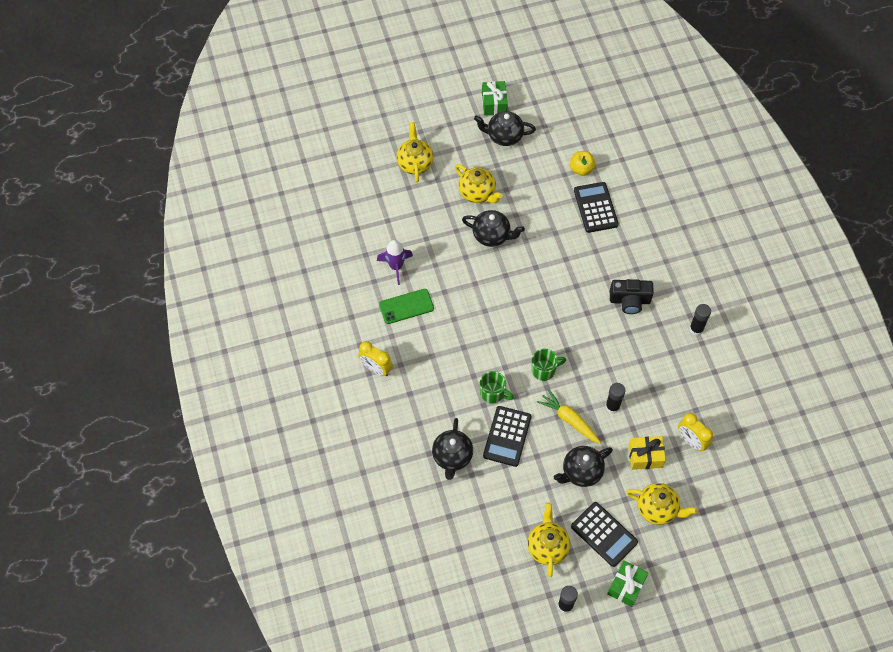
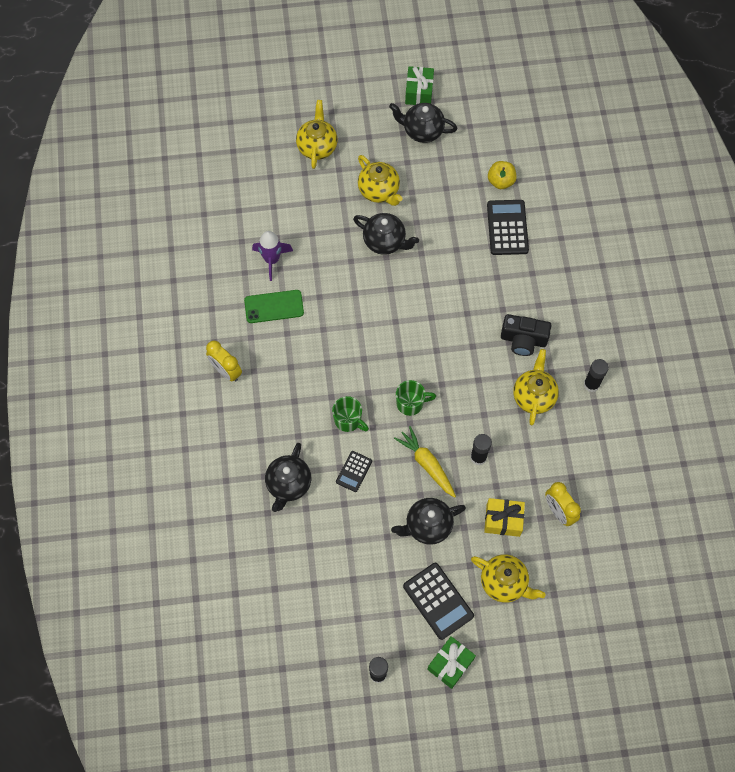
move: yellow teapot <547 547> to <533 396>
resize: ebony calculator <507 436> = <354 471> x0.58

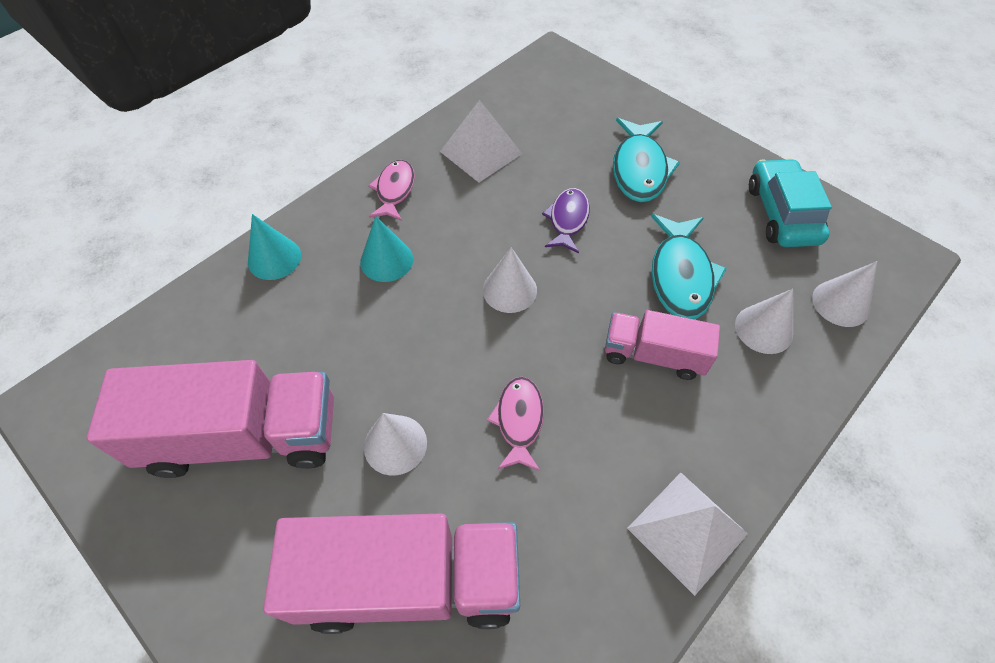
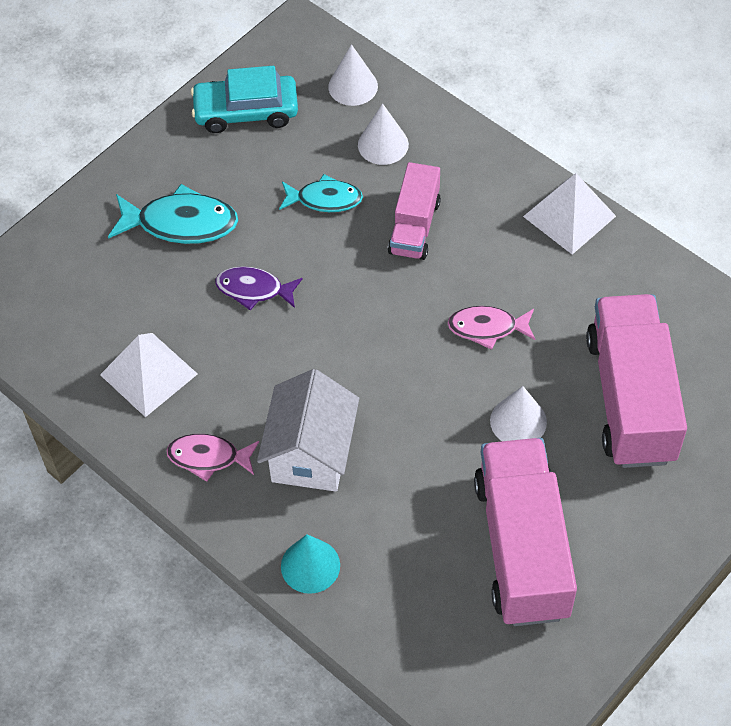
delete: white cone shape <509 290>
replace: turquoise cone shape <386 260> to white toy house <311 453>
resize: turquoise fish figure <680 275> = <325 199> x0.65

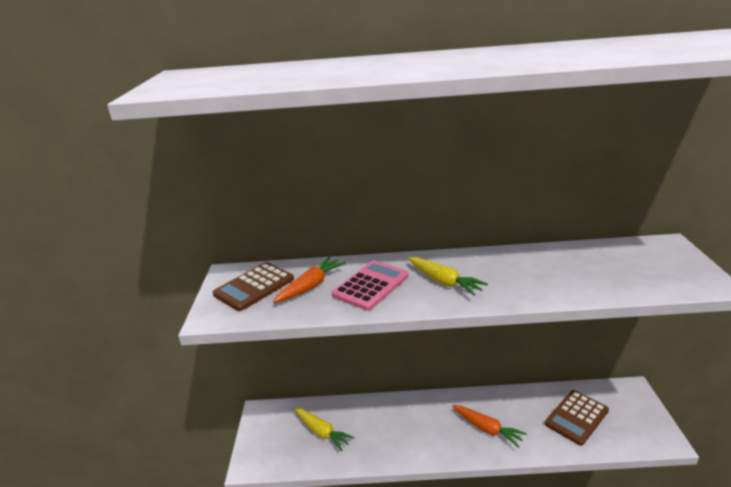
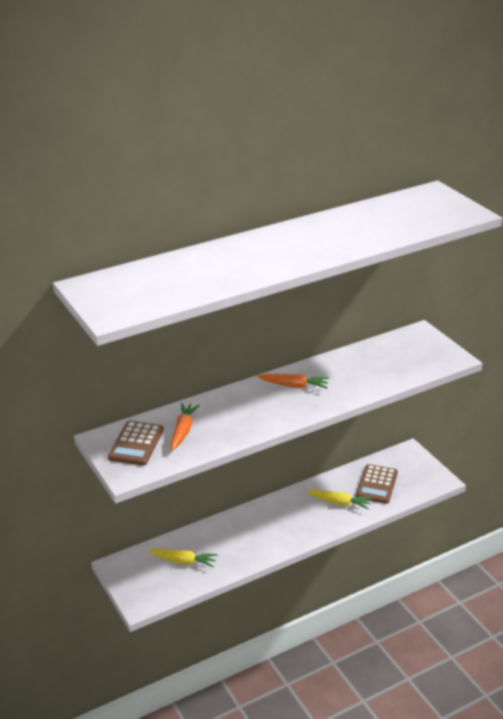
delete: rose-pink calculator <371 285>
move: yellow root vegetable <444 281> to <339 503>; orange root vegetable <487 429> to <294 386>

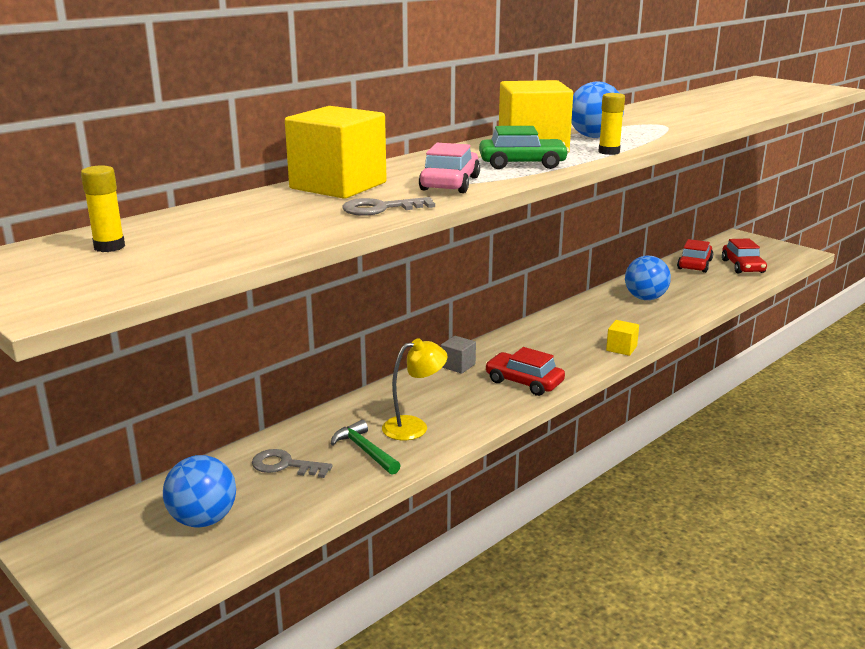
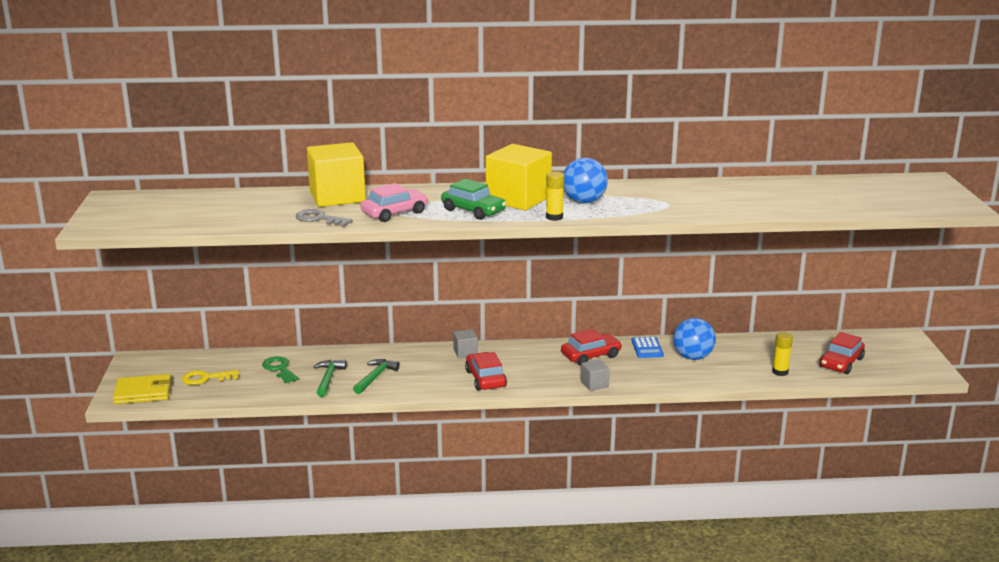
insert: yellow billfold <143 392>; royal blue calculator <647 348>
move: yellow glue stick <109 247> to <780 372>; crimson toy car <694 264> to <591 356>
replace: royal blue play ball <203 520> to yellow key <205 378>; yellow reading lamp <414 426> to leaf-green hammer <375 377>
recolor: gray key <285 465> to leaf-green key <279 369>; yellow solid cube <621 348> to gray solid cube <594 384>

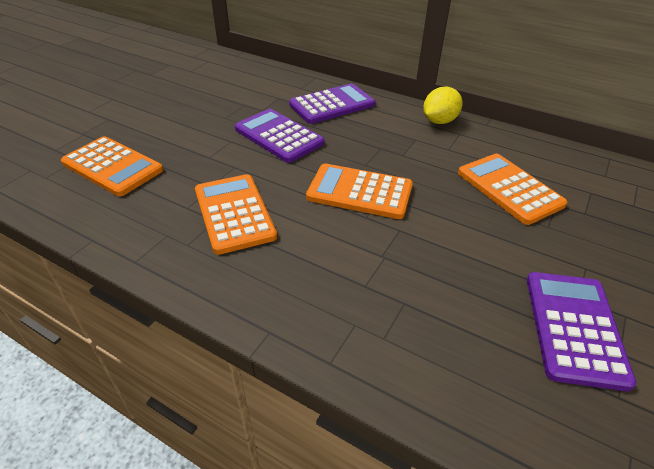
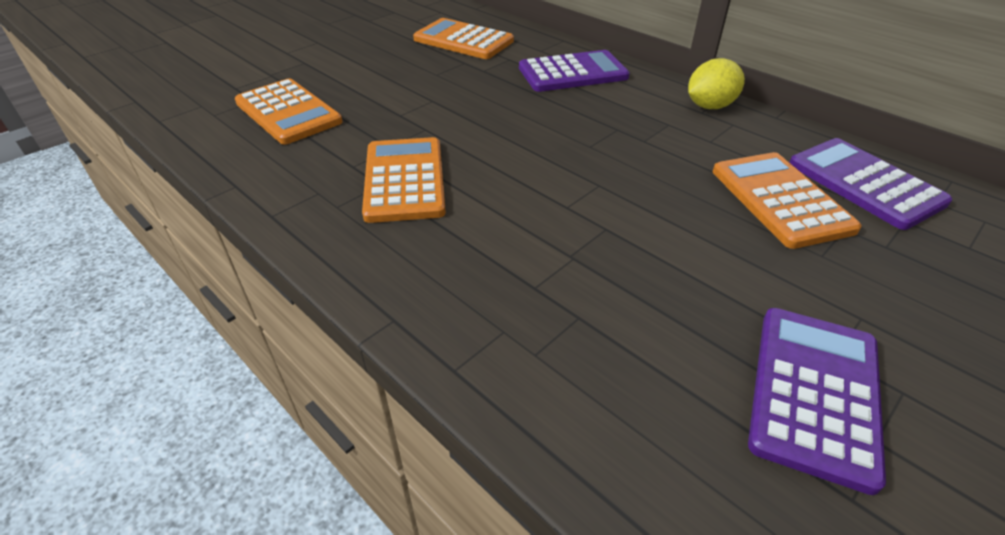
move: royal purple calculator <279 136> to <864 183>; orange calculator <359 192> to <463 40>

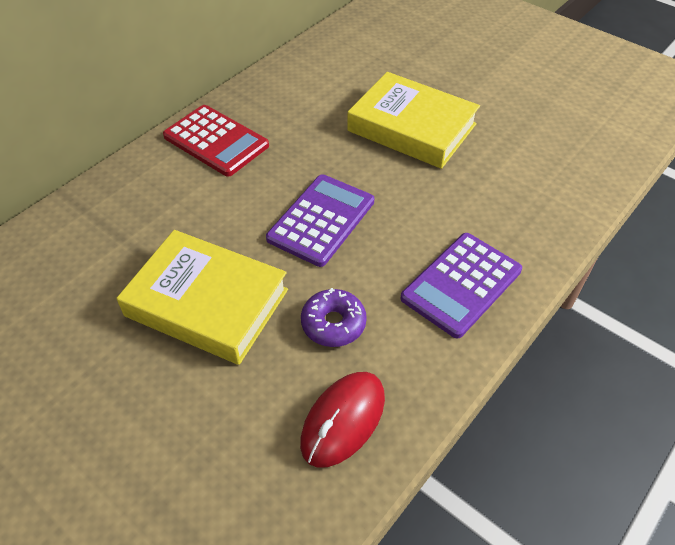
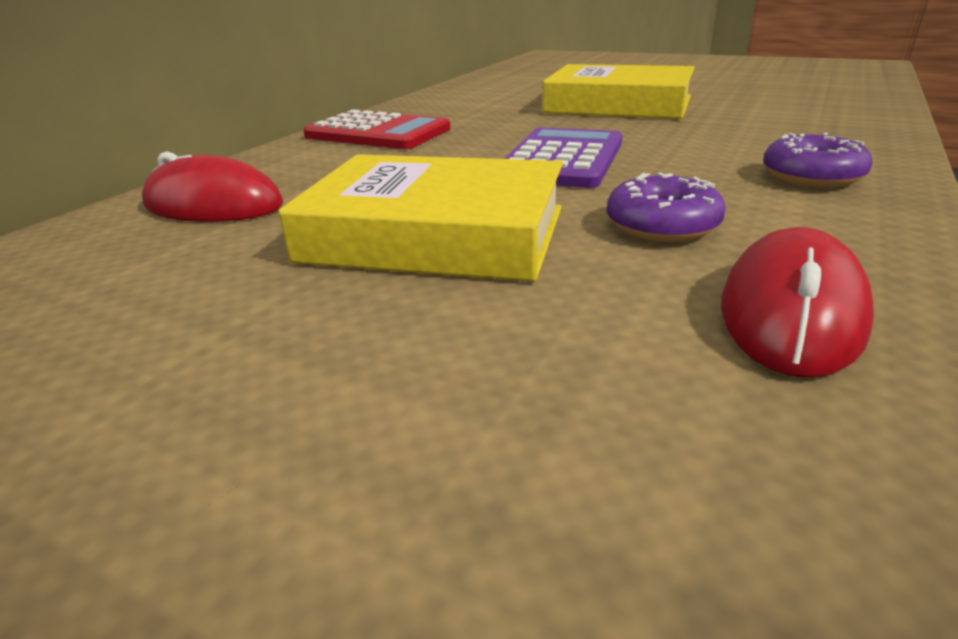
insert: crimson PC mouse <213 205>
replace: royal purple calculator <461 284> to royal purple donut <811 176>

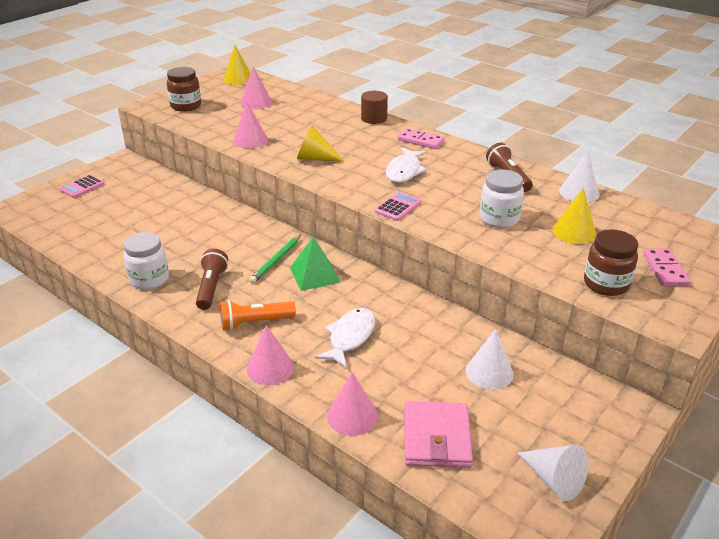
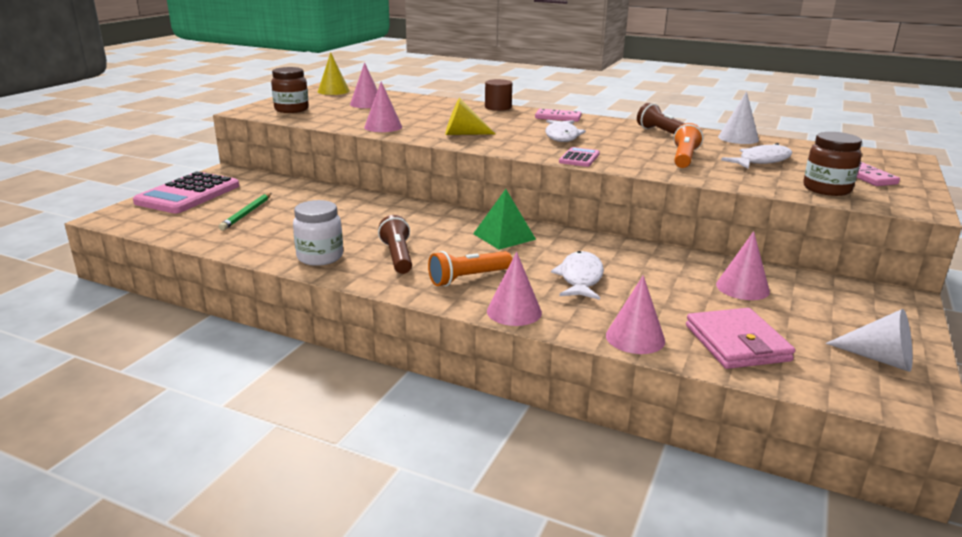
move: leaf-green lead pencil <276 261> to <247 213>
replace: white jam jar <499 218> to orange flashlight <684 158>; yellow cone shape <574 232> to white fish figure <761 161>
recolor: white cone shape <489 372> to rose-pink cone shape <742 288>
resize: rose-pink calculator <82 187> = <188 194> x2.05

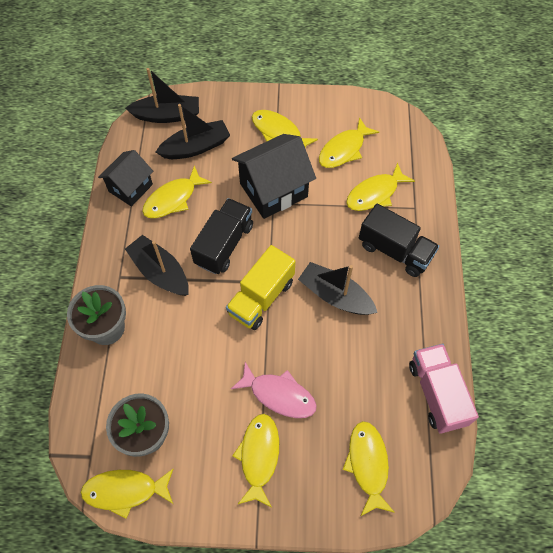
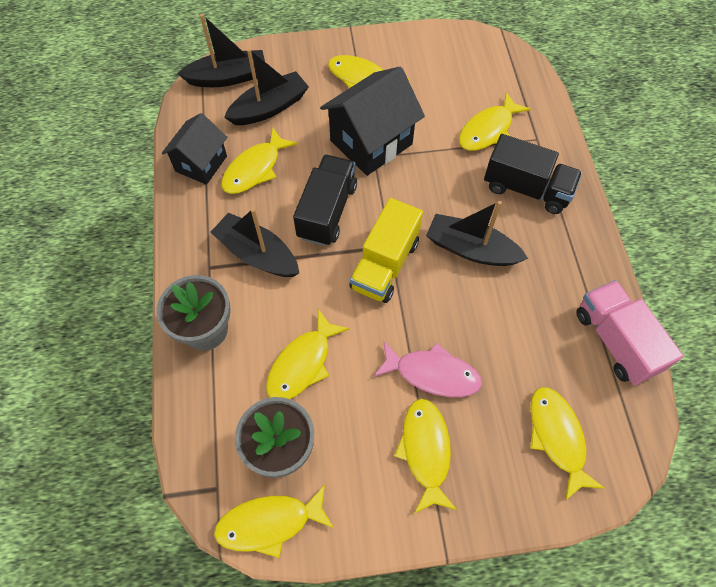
move: yellow fish figure <344 149> to <302 363>

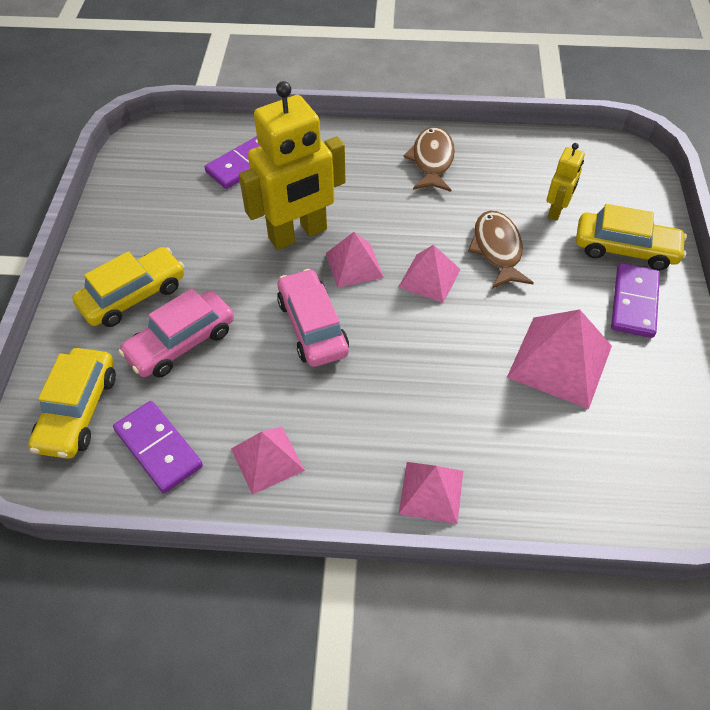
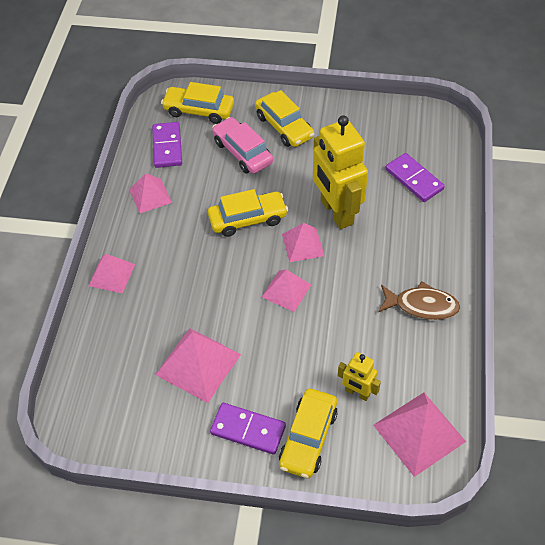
delete: russet fish figure <497 249>
insert: rose-pink solid pyramid <419 433>
recolor: rose-pink toy car <313 326> to yellow toy car <248 219>
rotate: royal purple domino <158 448> = <167 147> 60 degrees counterclockwise

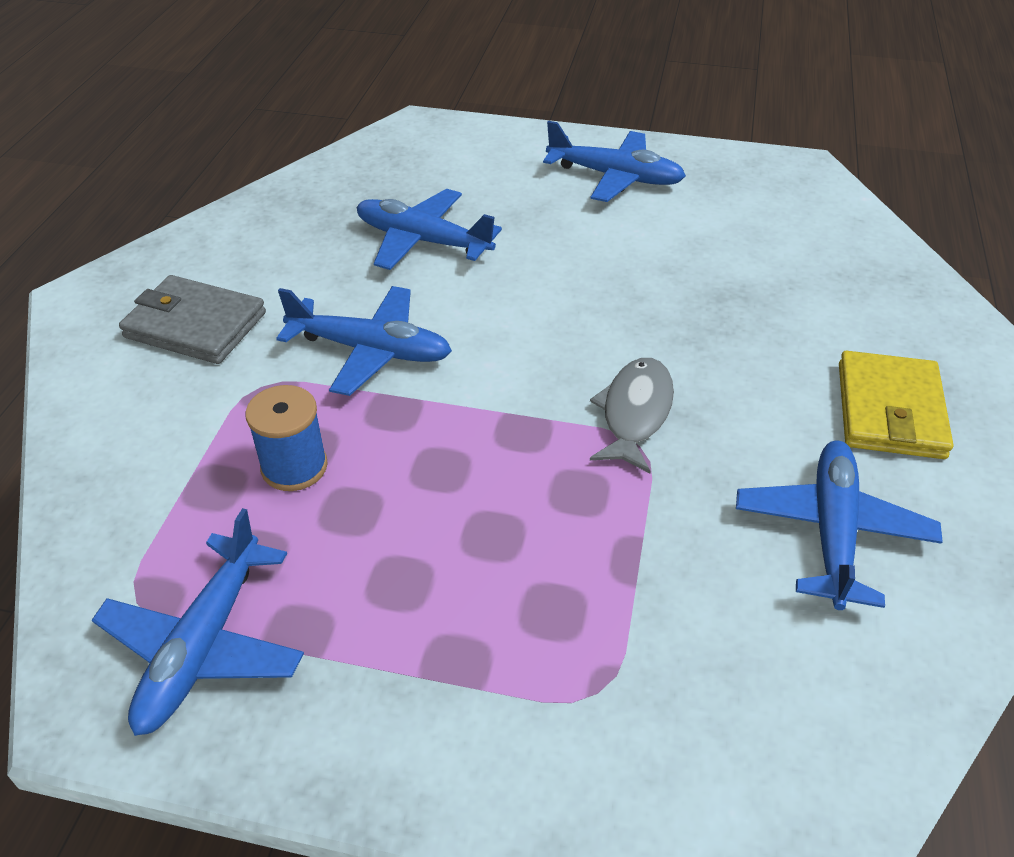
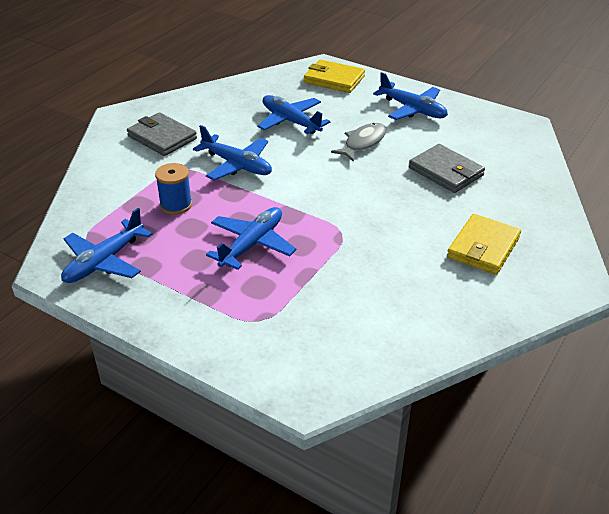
insert: yellow billfold <334 79>; gray billfold <446 171>
move: gray fish figure <635 413> to <363 143>; royal blue toy plane <832 531> to <252 244>

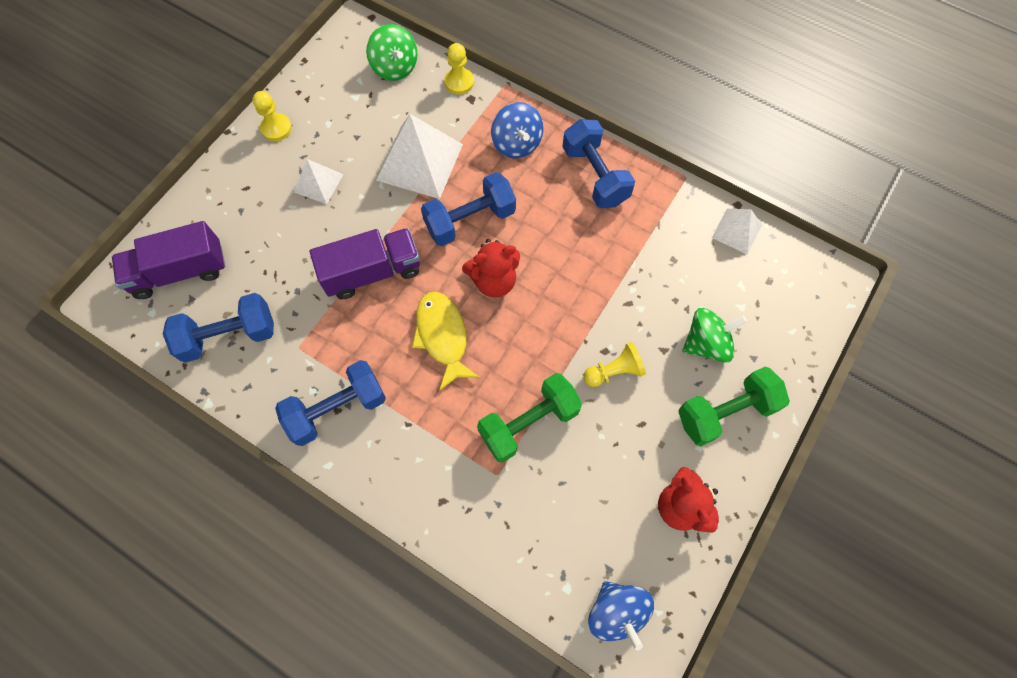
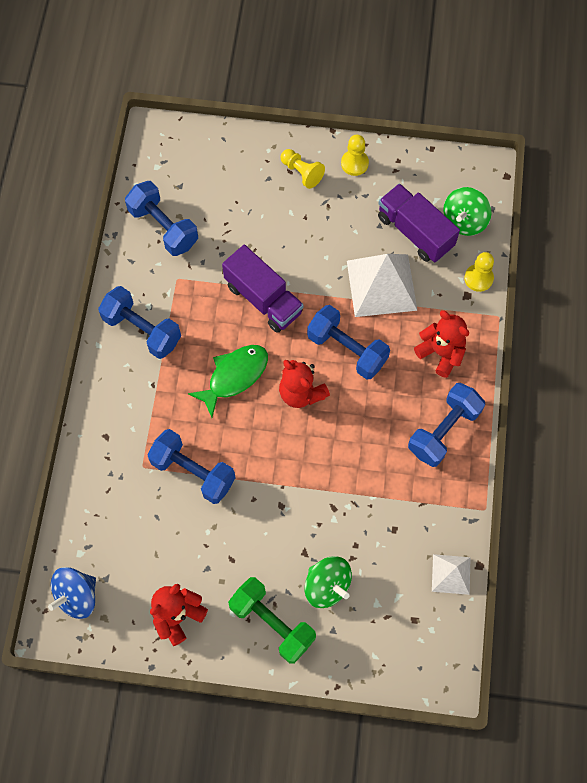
delete: white solid pyramid <318 183>
move: royal purple lorry <180 272> to <415 232>; yellow game pawn <614 371> to <301 173>
replace: royal blue toy top <516 144> to crimson teddy bear <441 353>
recolor: yellow fish figure <443 336> to leaf-green fish figure <234 376>; leaf-green free weight <528 423> to royal blue free weight <193 472>

